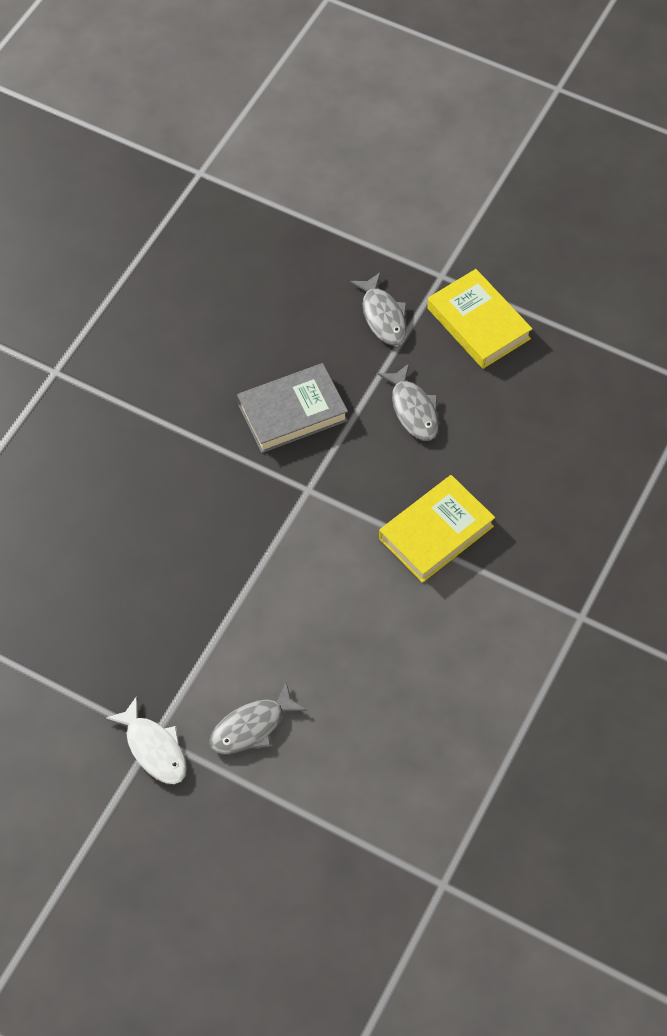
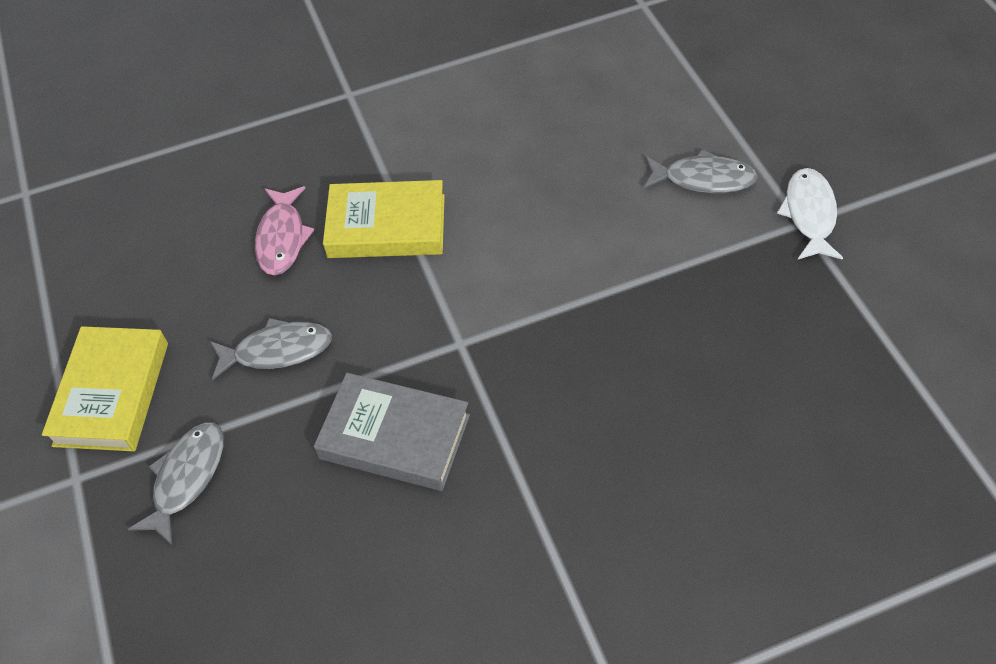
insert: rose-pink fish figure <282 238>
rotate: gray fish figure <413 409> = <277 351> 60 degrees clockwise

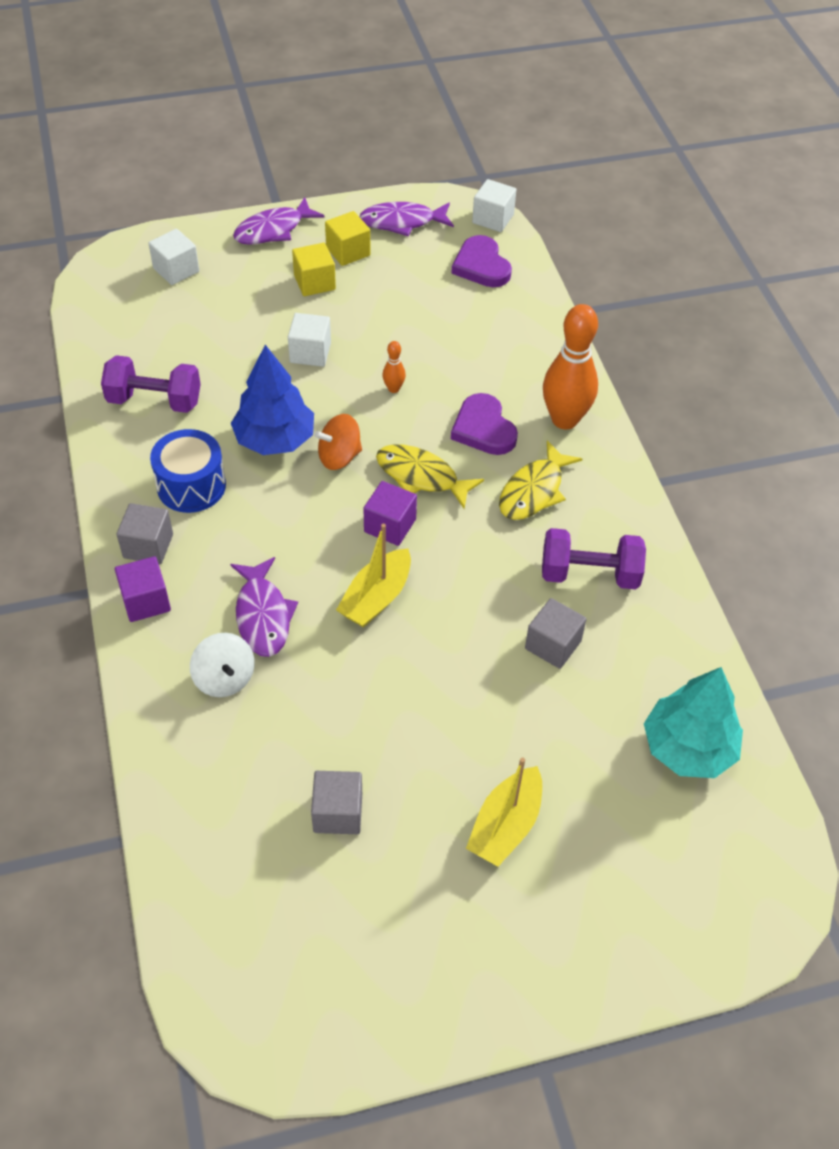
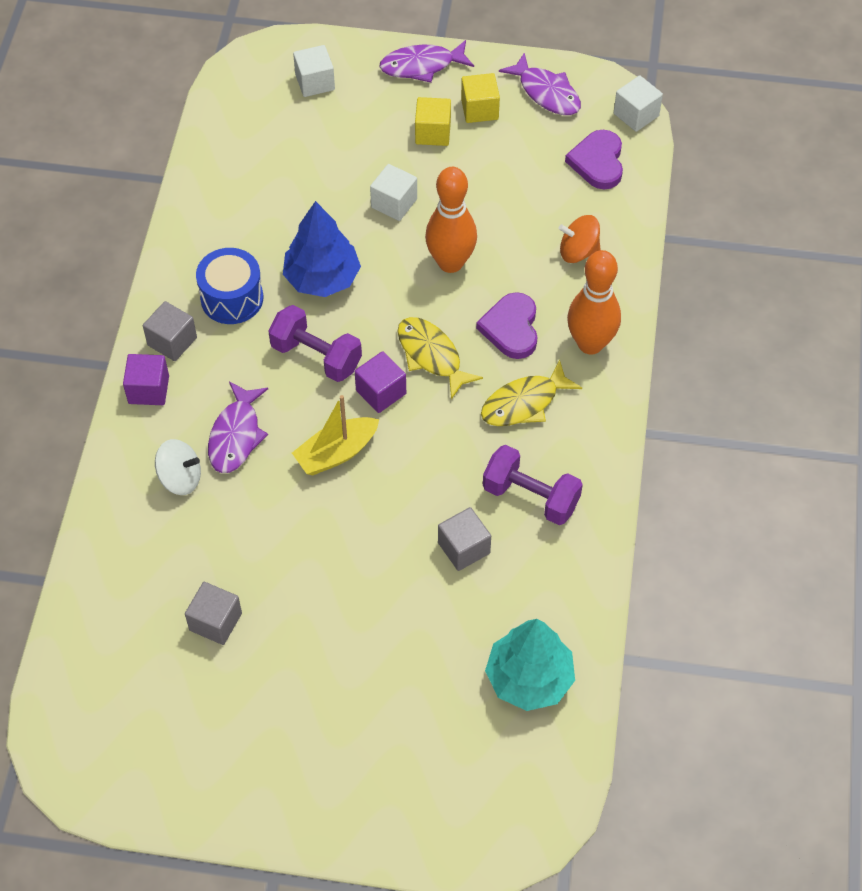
delete: yellow boat <505 825>
move: royal purple free weight <154 400> to <316 356>; orange toy top <339 457> to <578 251>
rotate: white toy top <224 678> = <180 478> 75 degrees counterclockwise; royal purple fish figure <402 222> = <546 93> 150 degrees counterclockwise
resize: orange bowling pin <393 389> = <450 263> x2.30

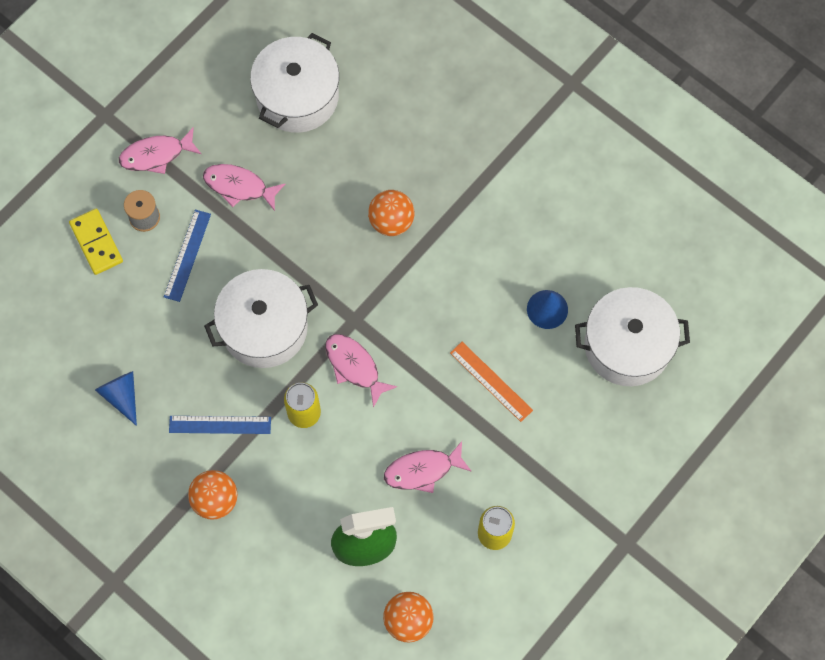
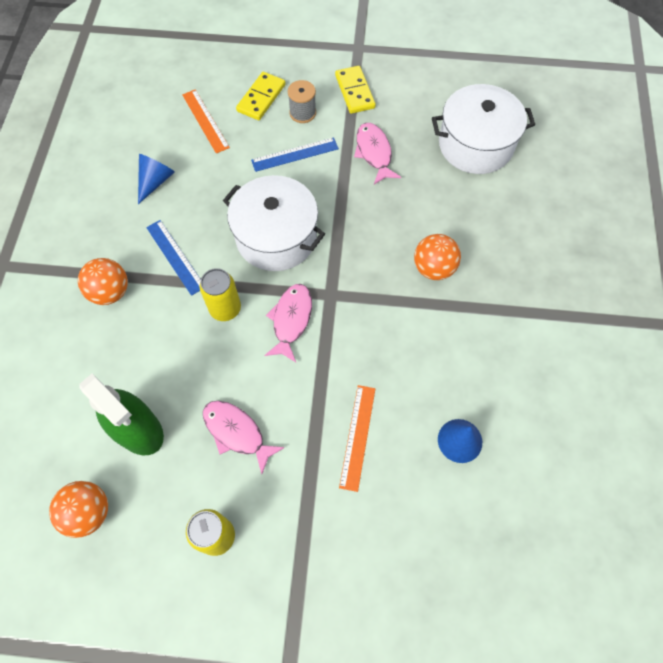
delete: white cooking pot <627 345>
insert: orange ruler <205 121>
replace: rose-pink fish figure <156 155> to yellow domino <355 92>

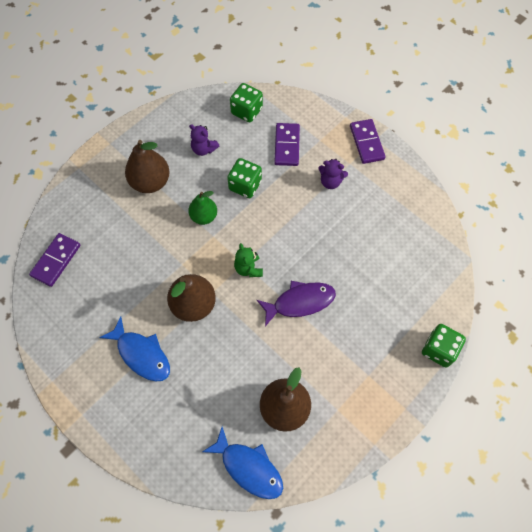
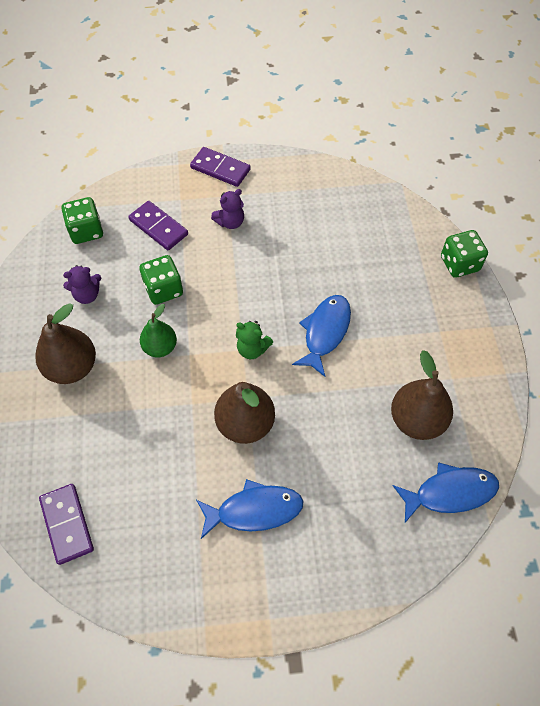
recolor: royal purple fish figure <300 302> to royal blue fish figure <325 332>

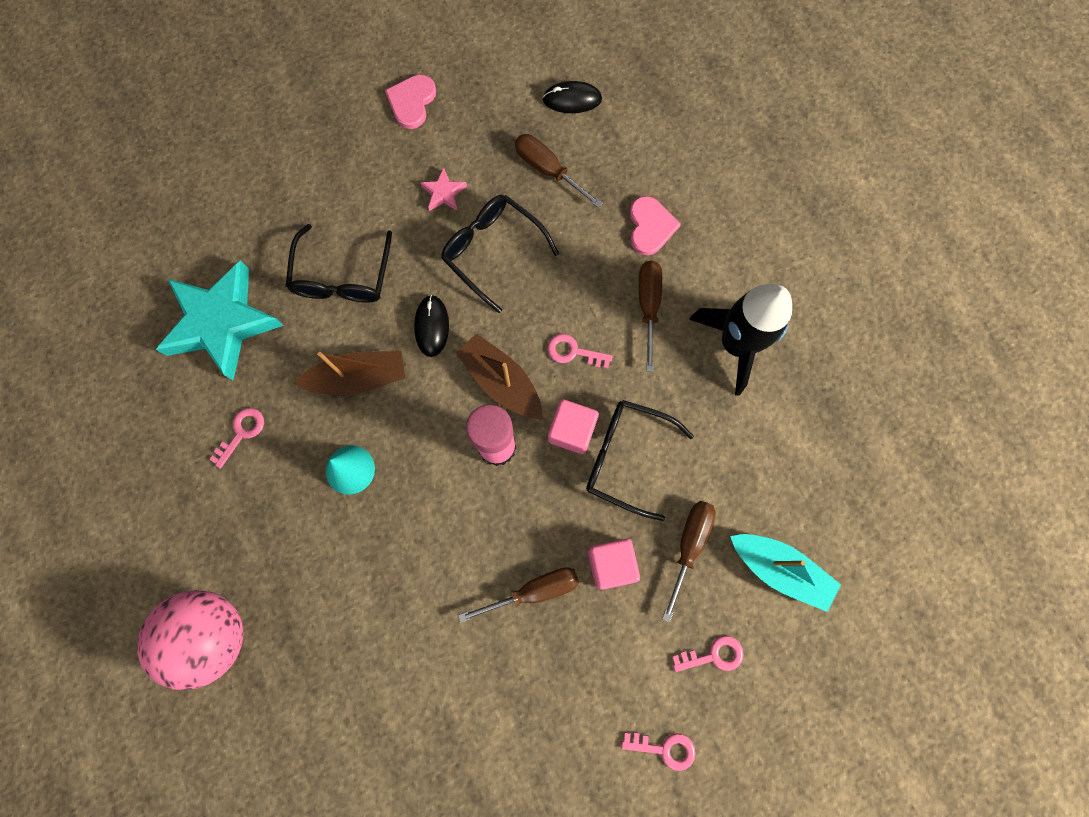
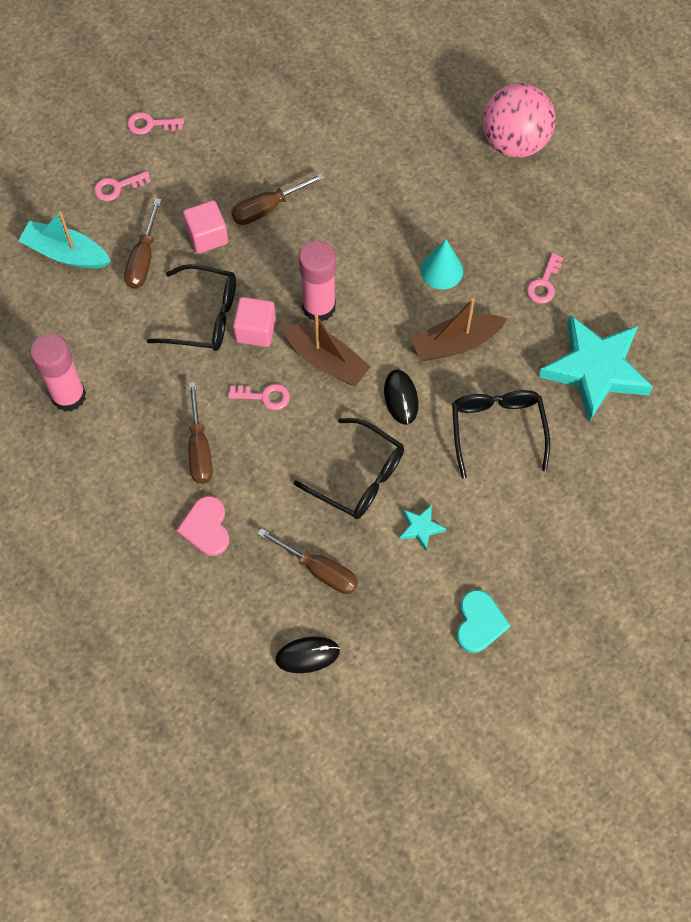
delete: ebony toy rocket <736 344>
insert: rose-pink glue stick <69 396>
recolor: rose-pink heart <412 102> to turquoise heart <479 622>; rose-pink star <444 193> to turquoise star <420 528>

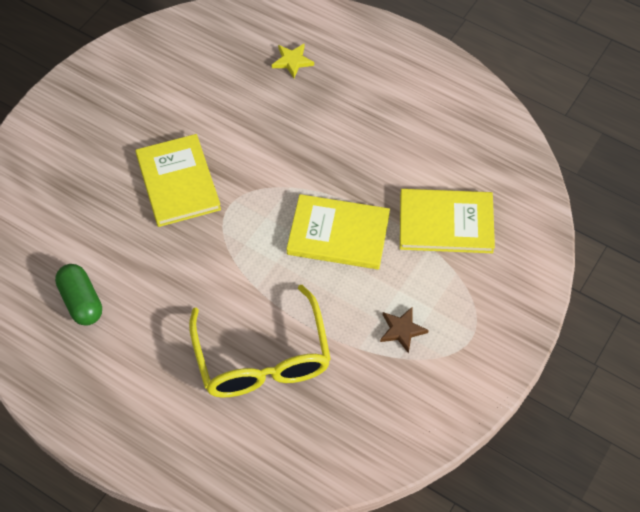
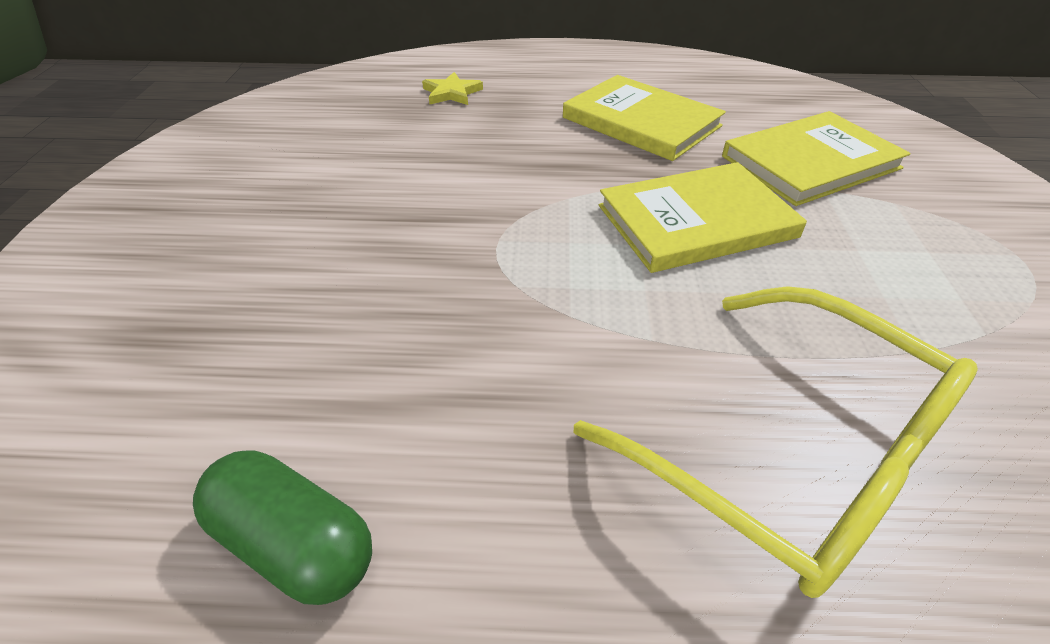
delete: russet star <402 330>
move: yellow hardcover <178 182> to <641 122>

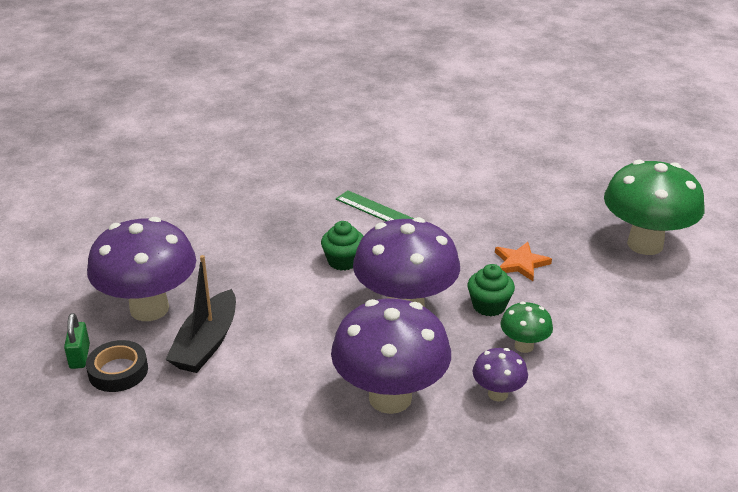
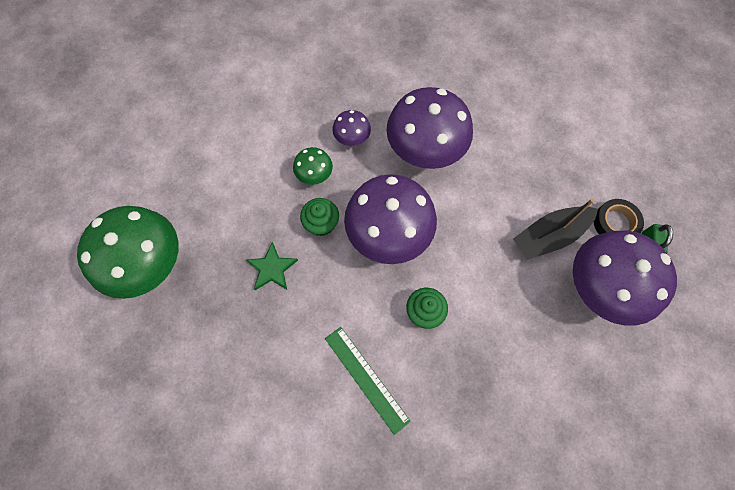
recolor: orange star <520 263> to leaf-green star <272 268>
rotate: ebony boat <206 343> = <549 236> 150 degrees counterclockwise

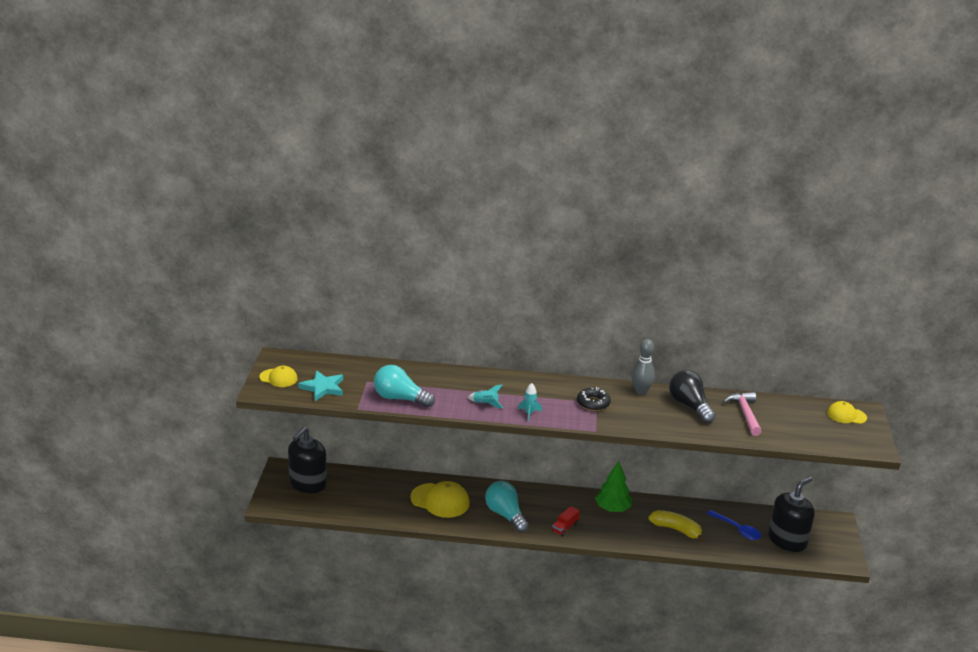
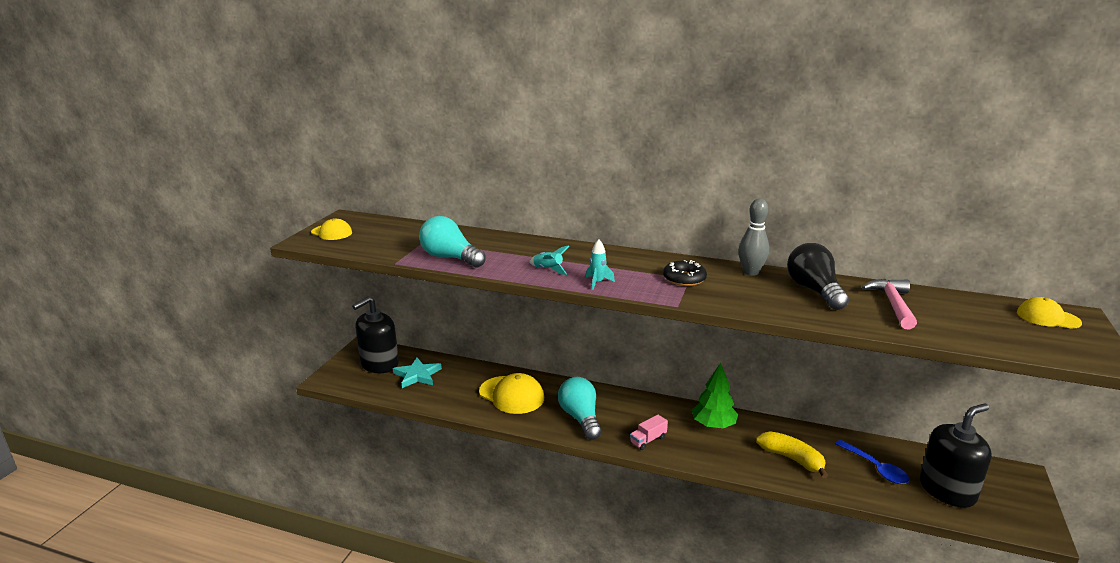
move: turquoise star <323 388> to <417 375>
recolor: crimson lorry <565 527> to rose-pink lorry <648 440>

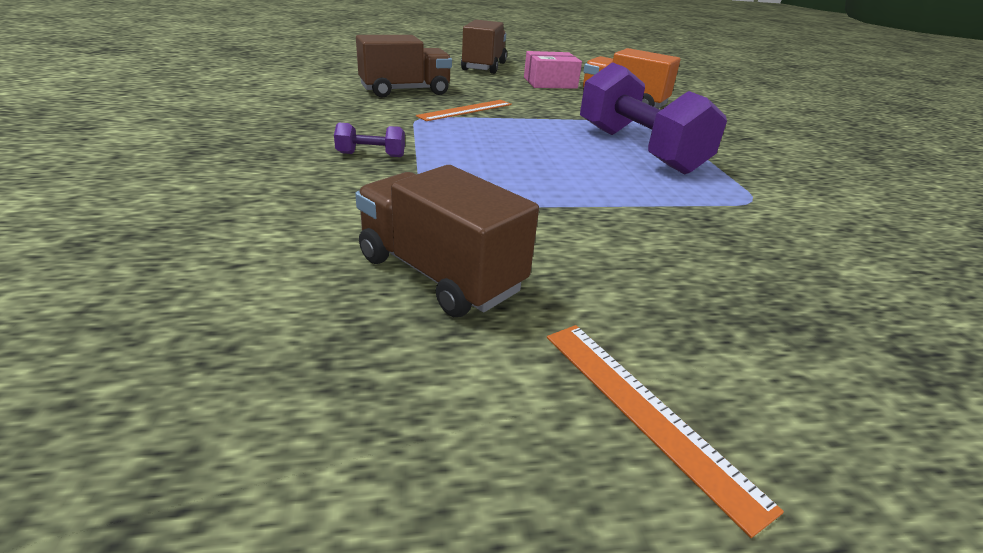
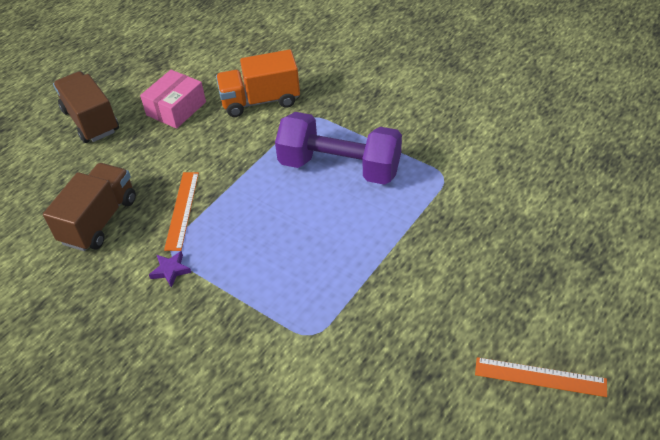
delete: royal purple free weight <371 155>; russet lorry <439 274>
insert: royal purple star <170 270>

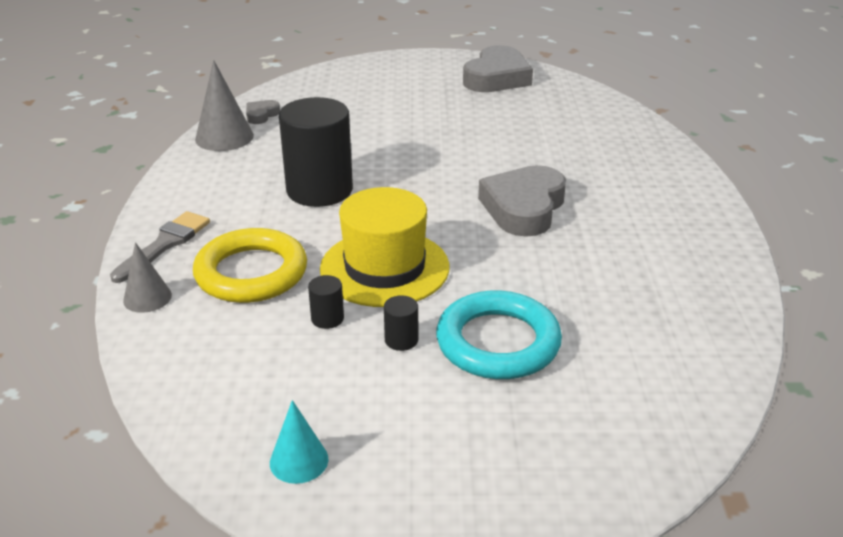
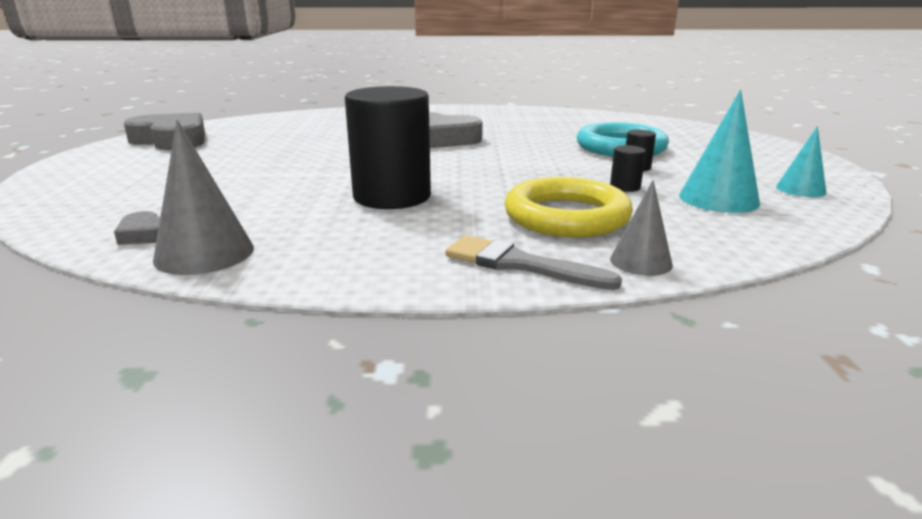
delete: yellow tall hat <384 268>
insert: turquoise cone shape <718 199>

